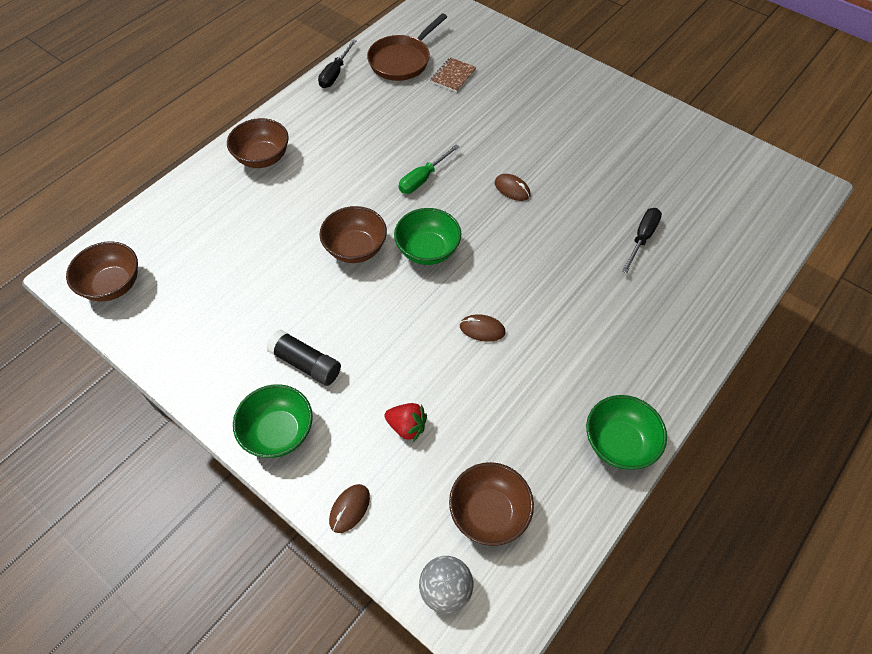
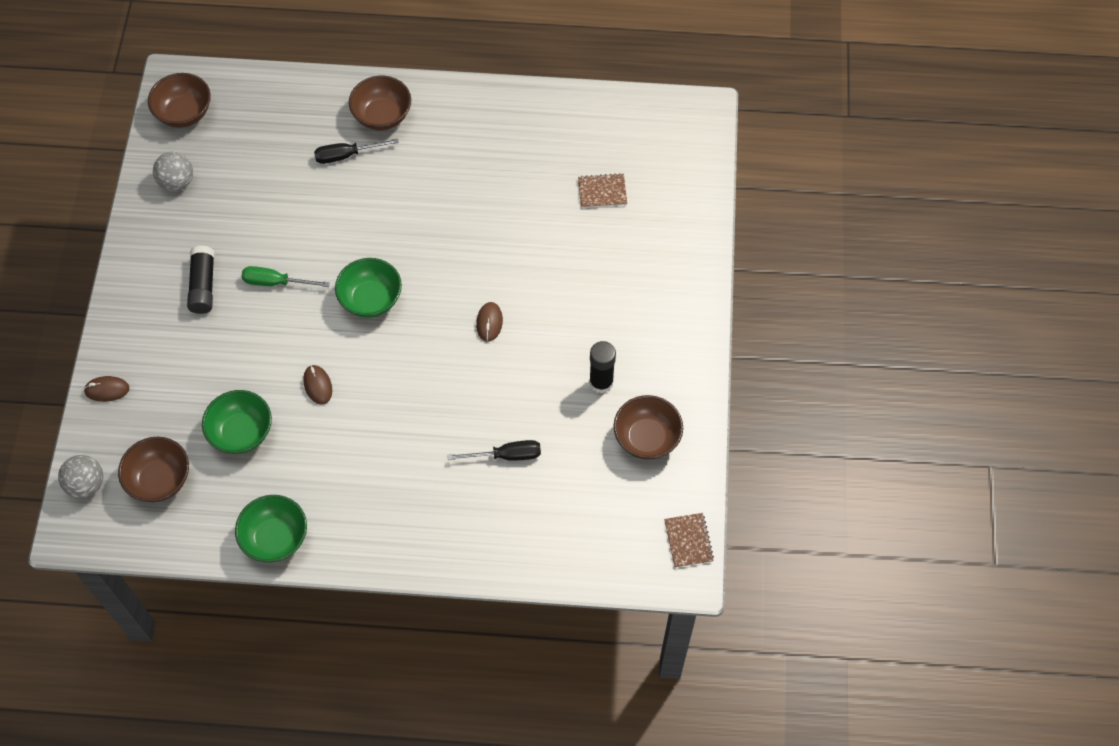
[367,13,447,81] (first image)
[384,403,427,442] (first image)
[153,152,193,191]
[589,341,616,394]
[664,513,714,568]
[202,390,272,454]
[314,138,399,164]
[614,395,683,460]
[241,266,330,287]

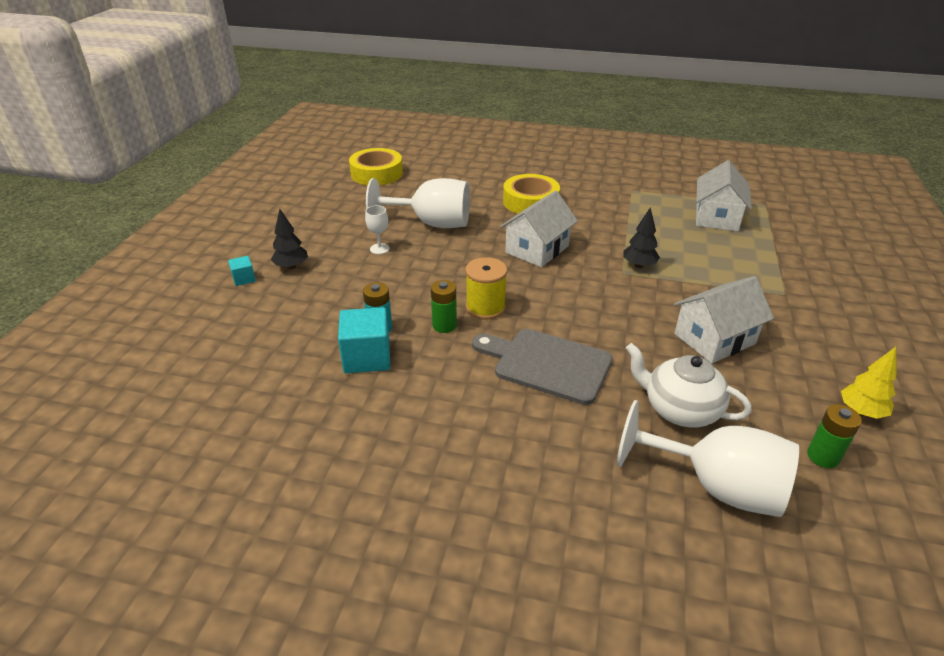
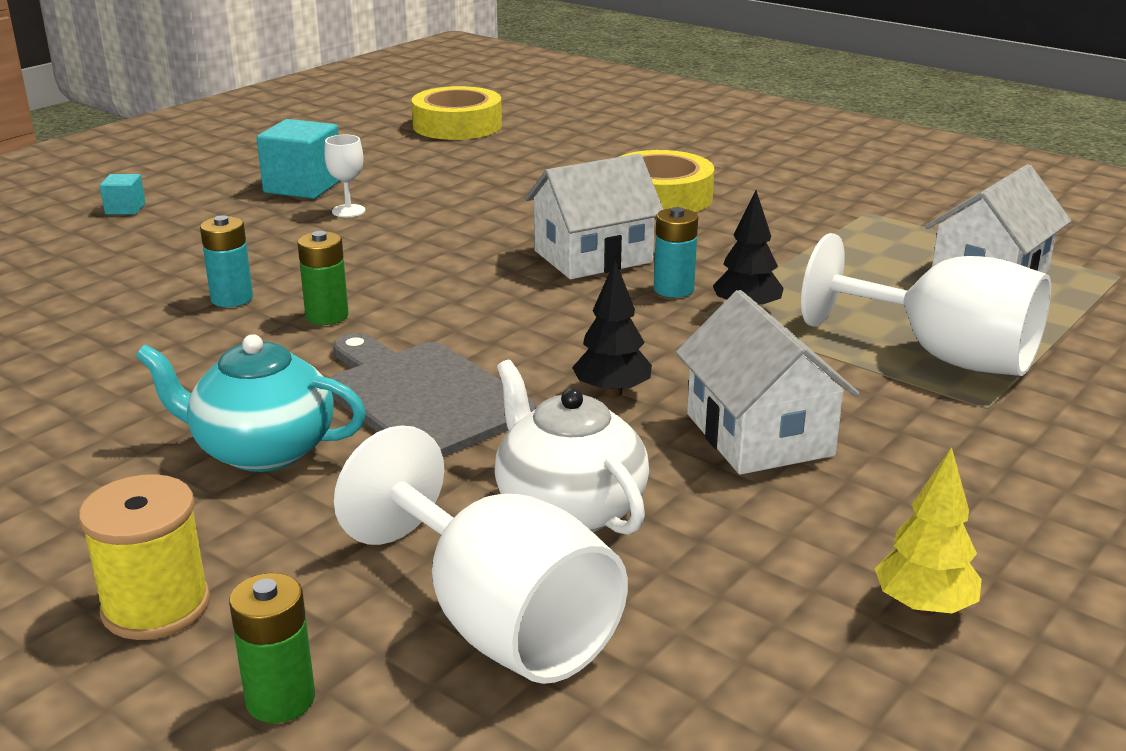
[136,334,366,472]
[654,207,698,298]
[572,260,652,398]
[257,119,340,199]
[801,233,1051,376]
[79,474,210,640]
[229,573,315,723]
[676,290,859,475]

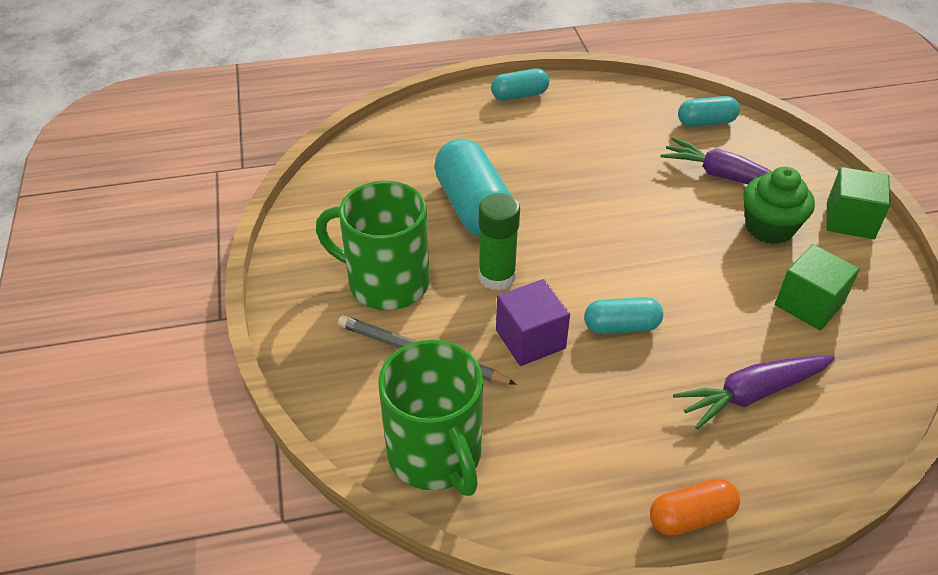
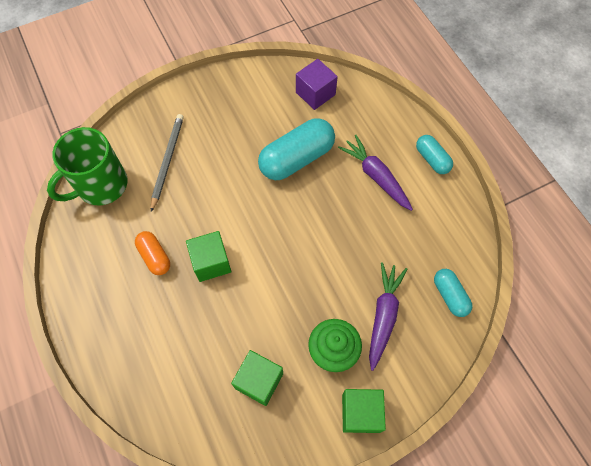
[316,181,429,310] (first image)
[478,193,520,290] (first image)
[296,59,338,110]
[135,231,170,275]
[338,135,413,211]
[186,231,231,282]

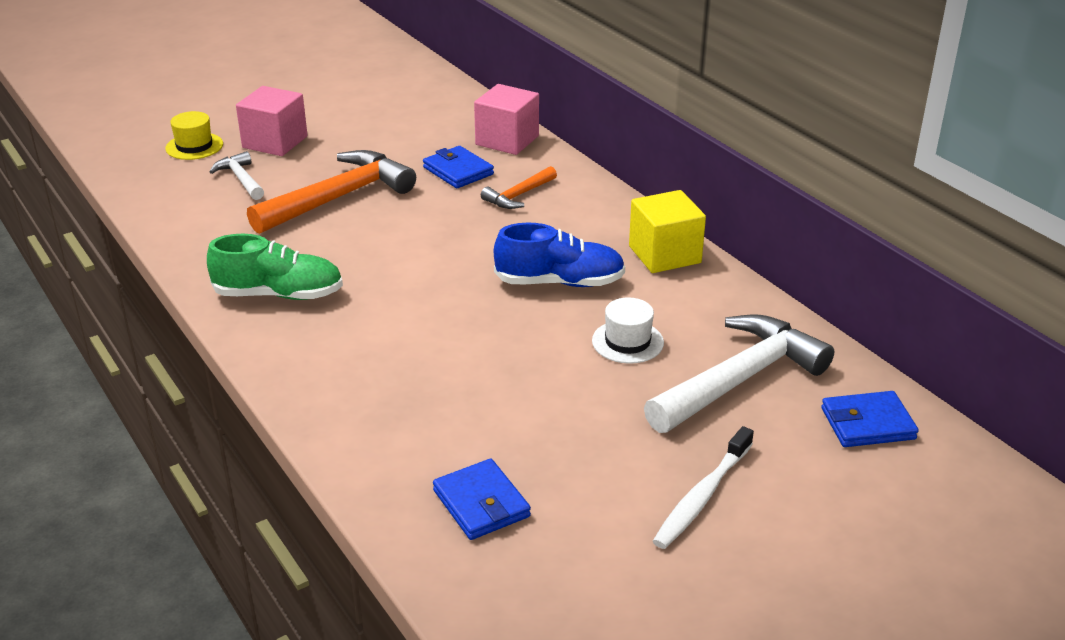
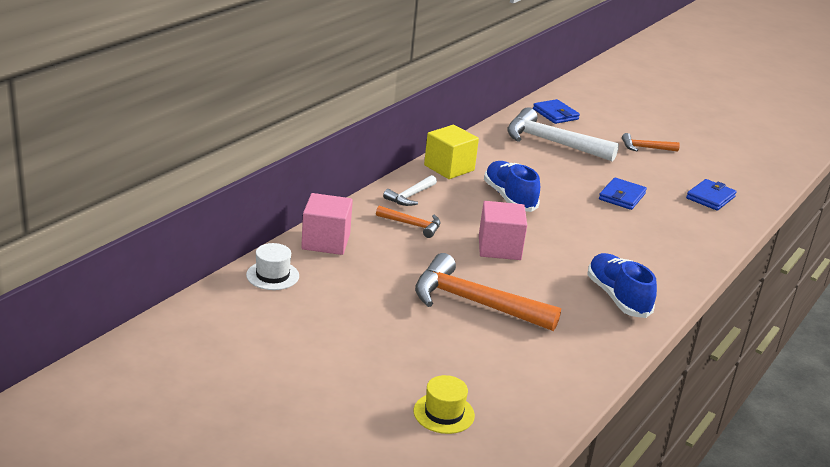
[383,175,437,206]
[479,201,527,260]
[599,178,647,210]
[246,243,299,290]
[622,133,680,152]
[587,253,657,318]

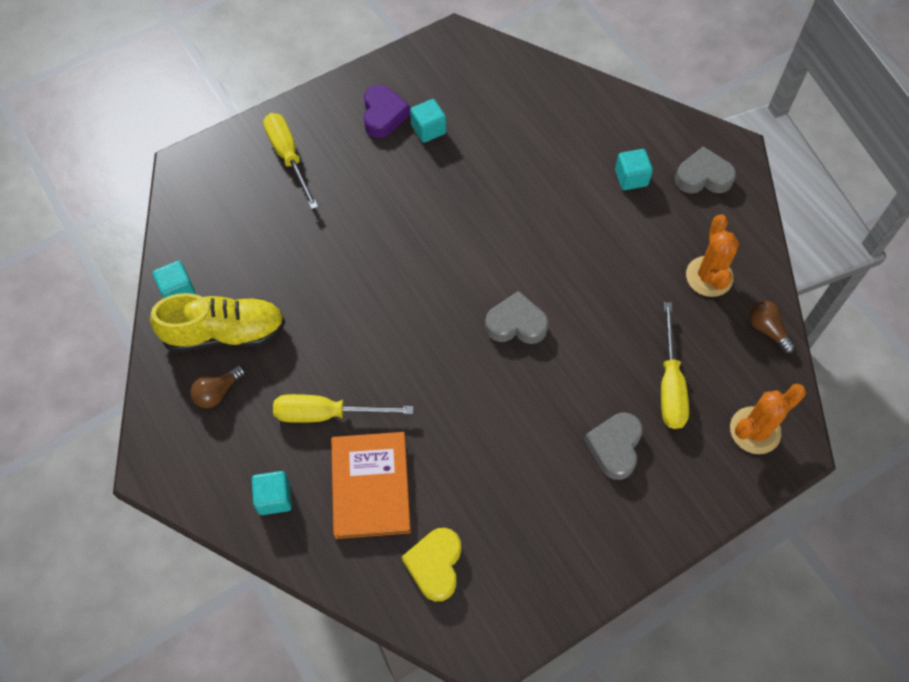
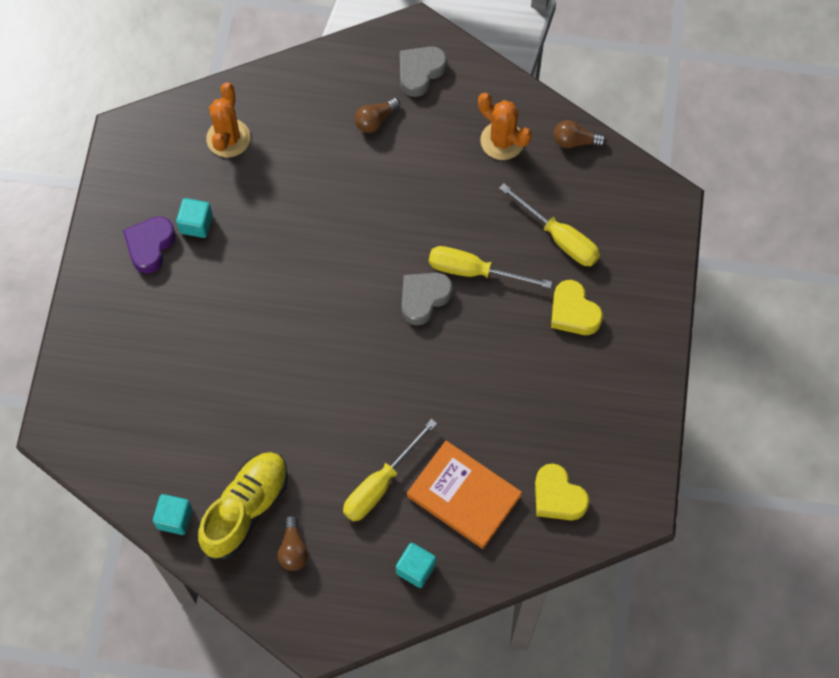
[429,246,552,289]
[206,82,251,157]
[355,98,400,133]
[551,280,603,335]
[123,216,176,274]

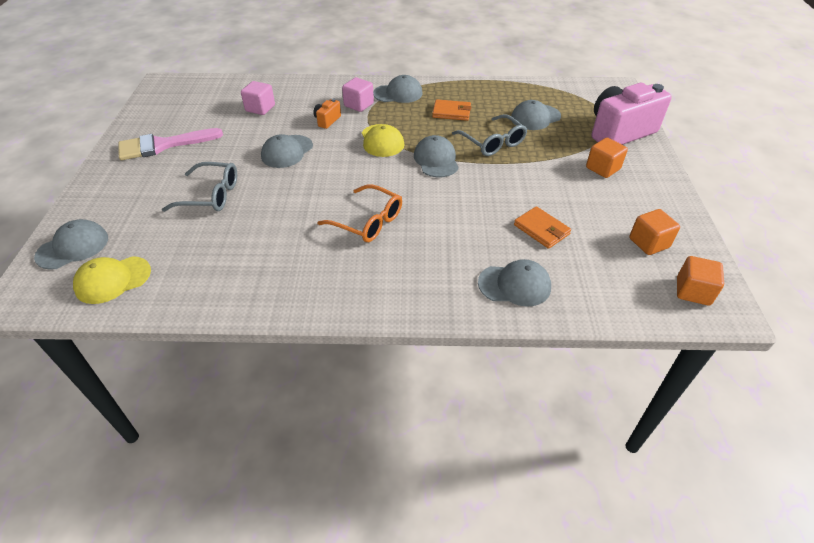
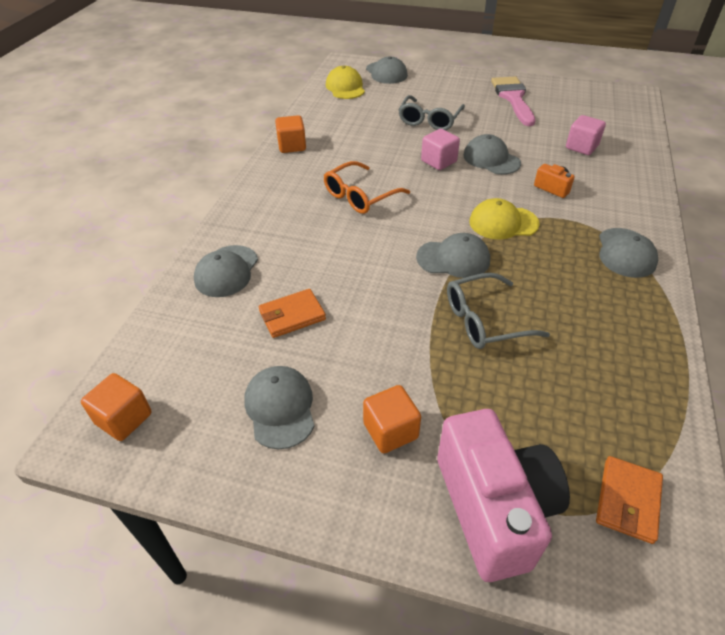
[421,129,460,170]
[596,456,663,544]
[244,366,315,450]
[275,115,306,153]

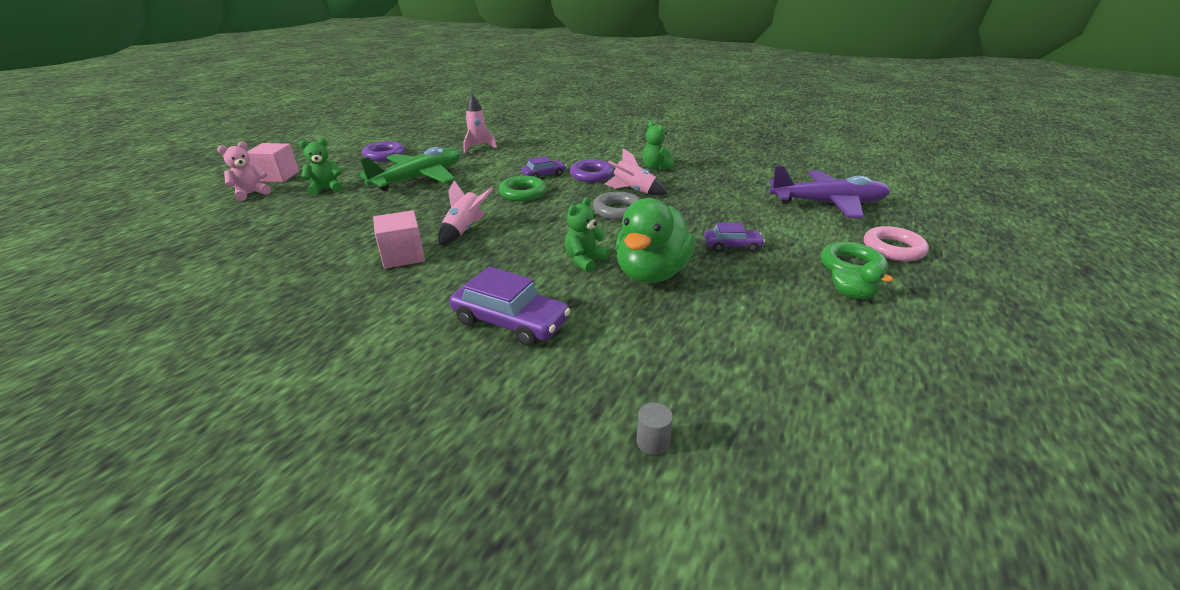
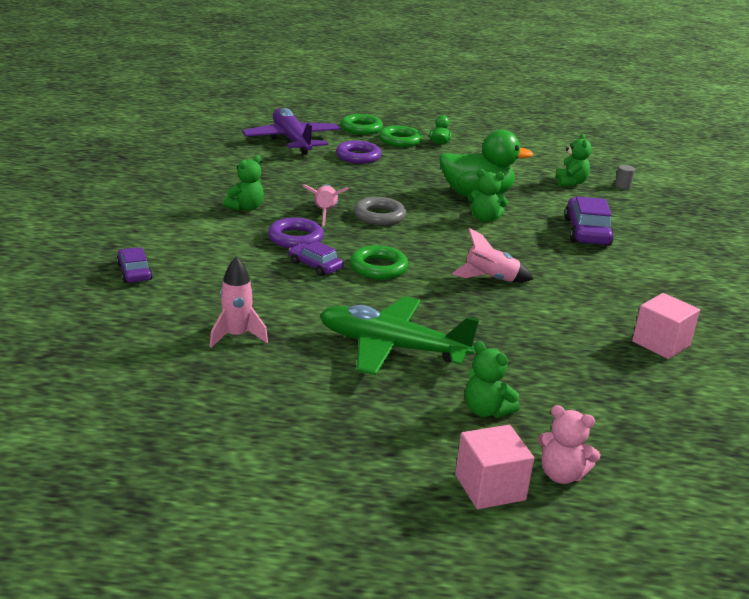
[556,134,592,186]
[336,141,382,164]
[632,293,700,359]
[117,247,153,283]
[341,114,383,135]

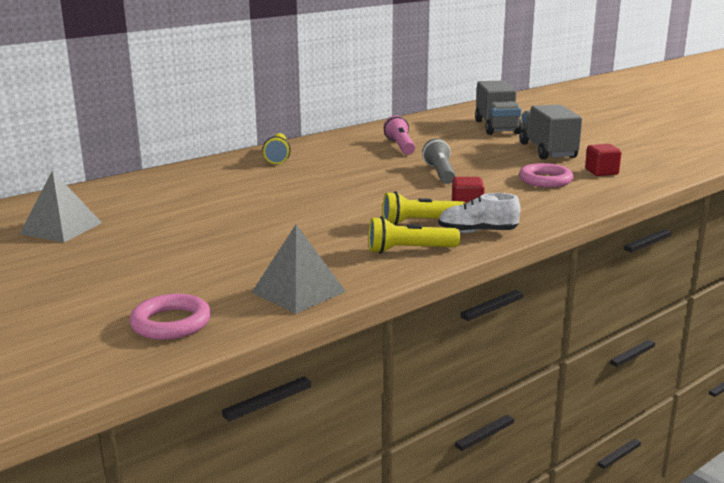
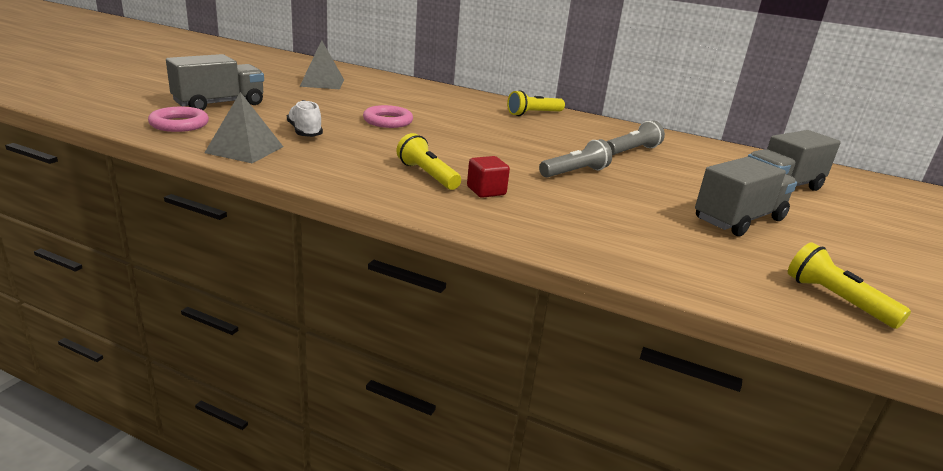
[585,144,622,176] (first image)
[166,54,264,110]
[788,242,911,329]
[287,100,323,137]
[363,105,413,128]
[607,121,665,155]

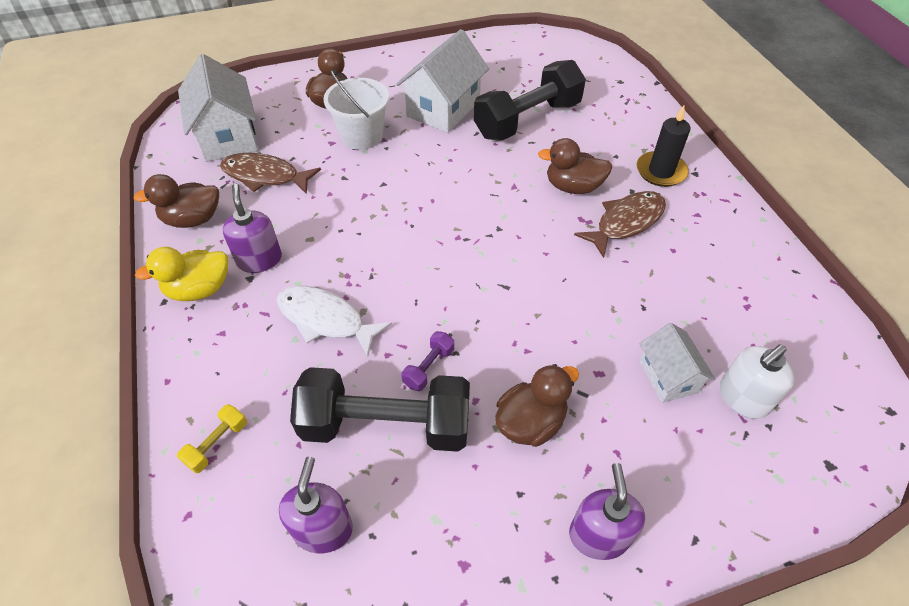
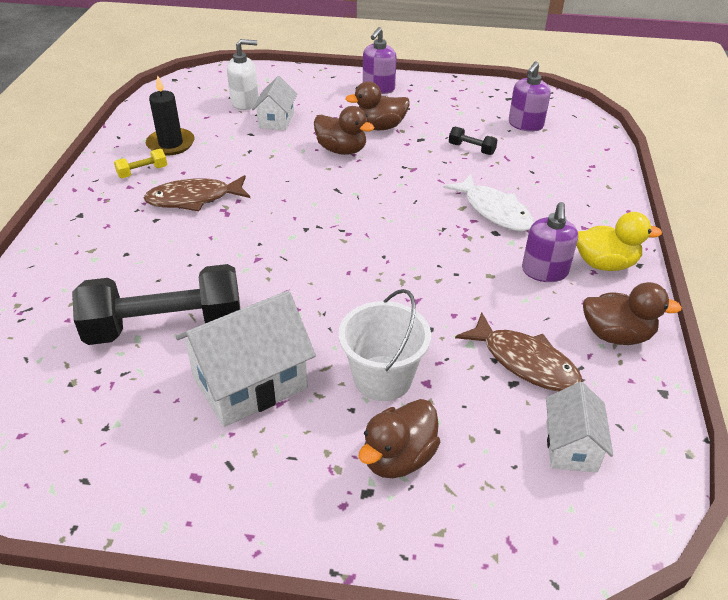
[402,331,454,391] (first image)
[114,149,167,178]
[314,106,374,155]
[146,75,194,156]
[546,382,613,473]
[449,127,497,155]

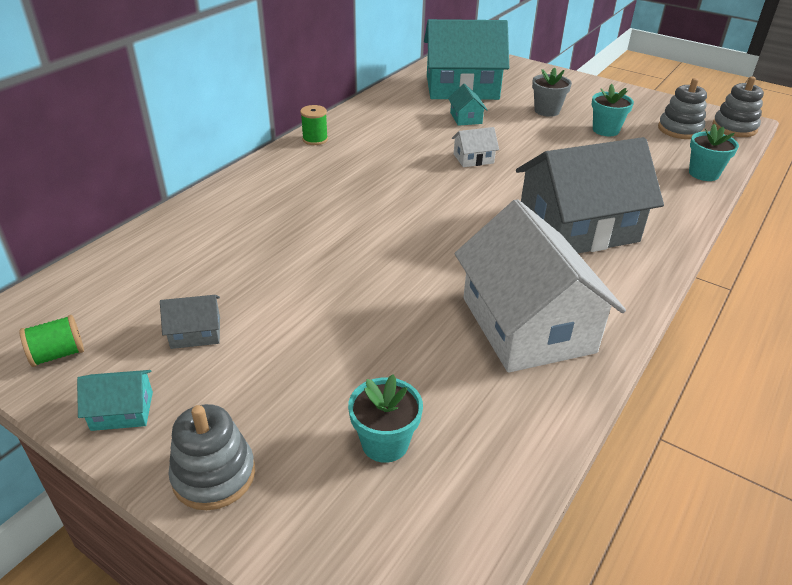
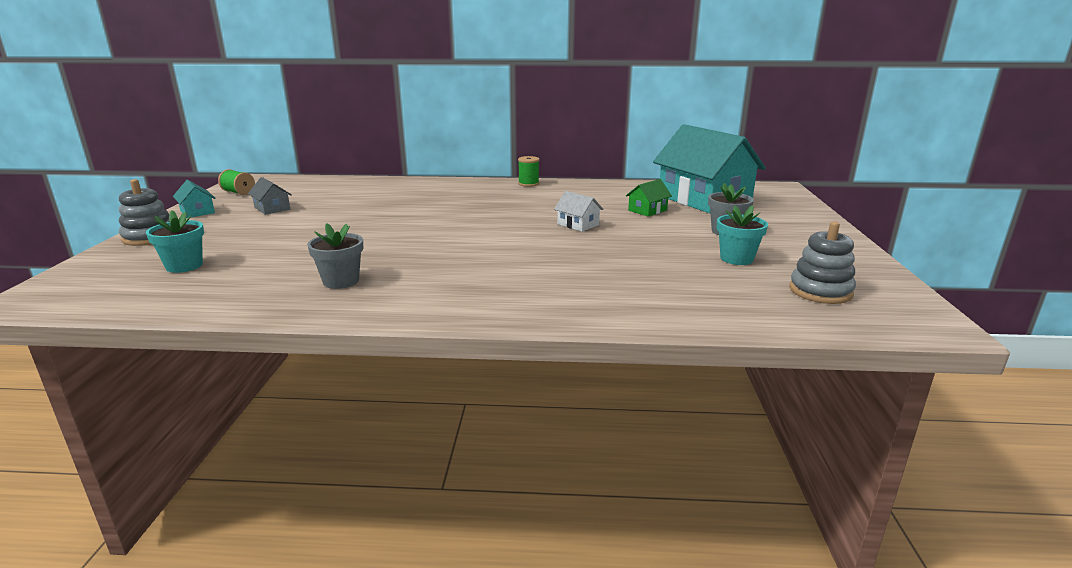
[516,137,664,253] (first image)
[689,124,739,181] (first image)
[712,76,764,137] (first image)
[307,223,363,289]
[626,179,672,217]

